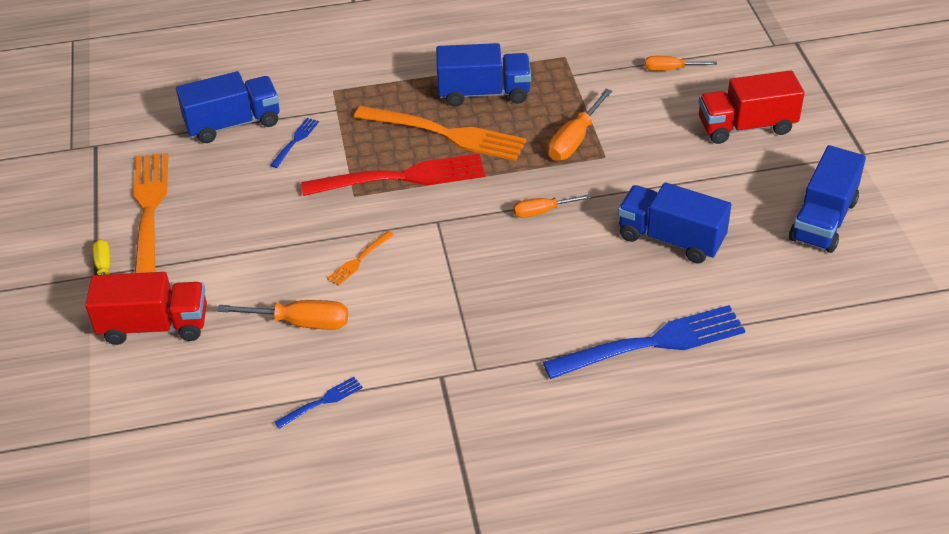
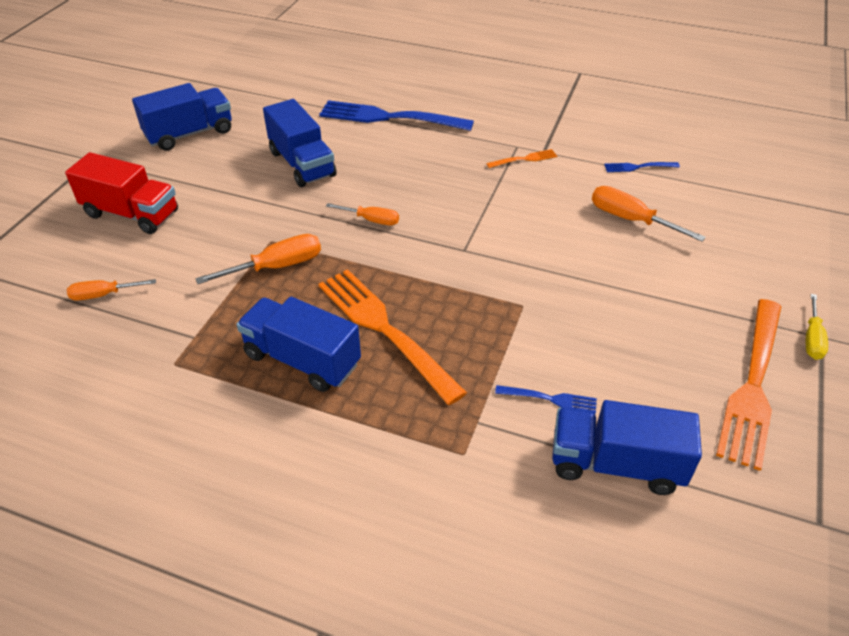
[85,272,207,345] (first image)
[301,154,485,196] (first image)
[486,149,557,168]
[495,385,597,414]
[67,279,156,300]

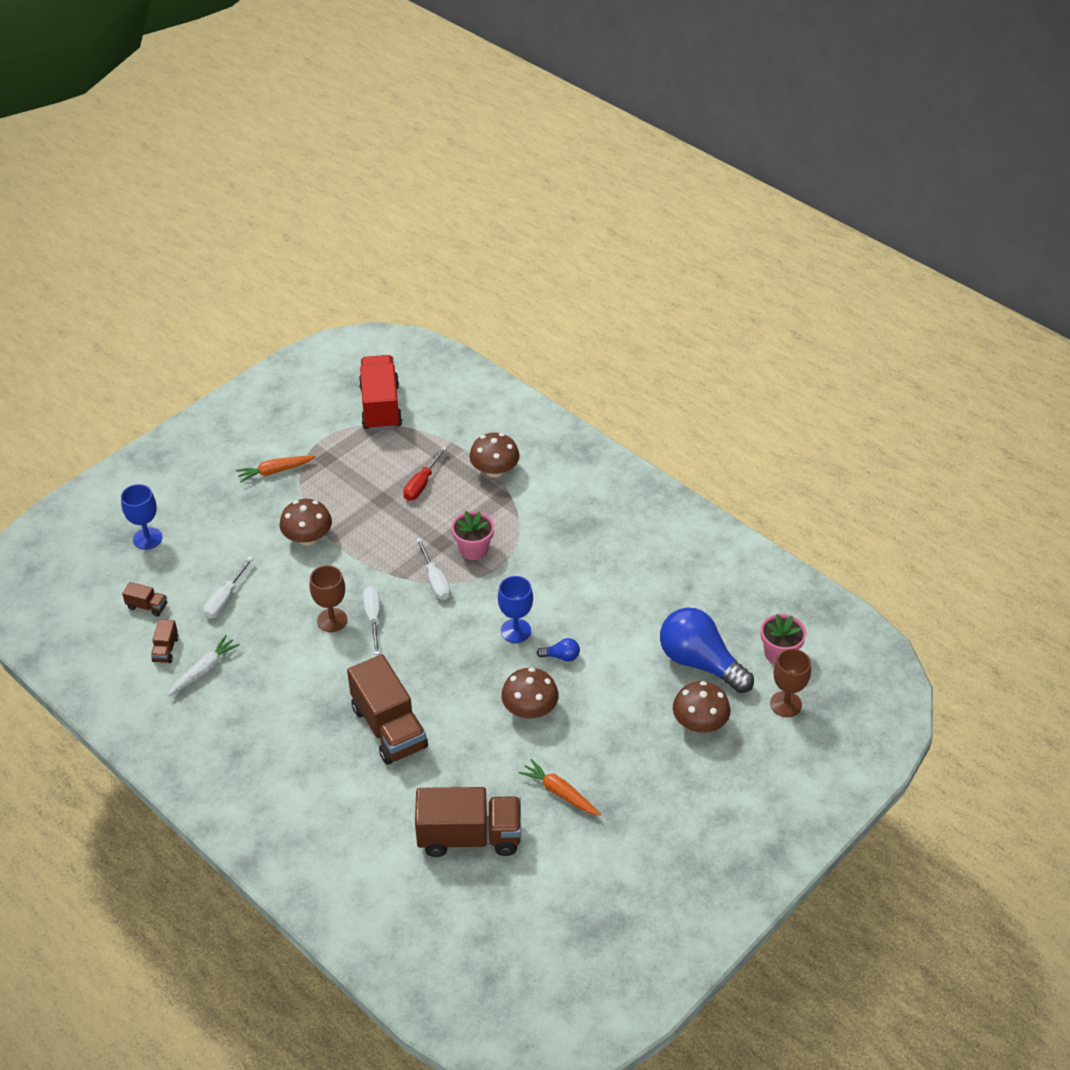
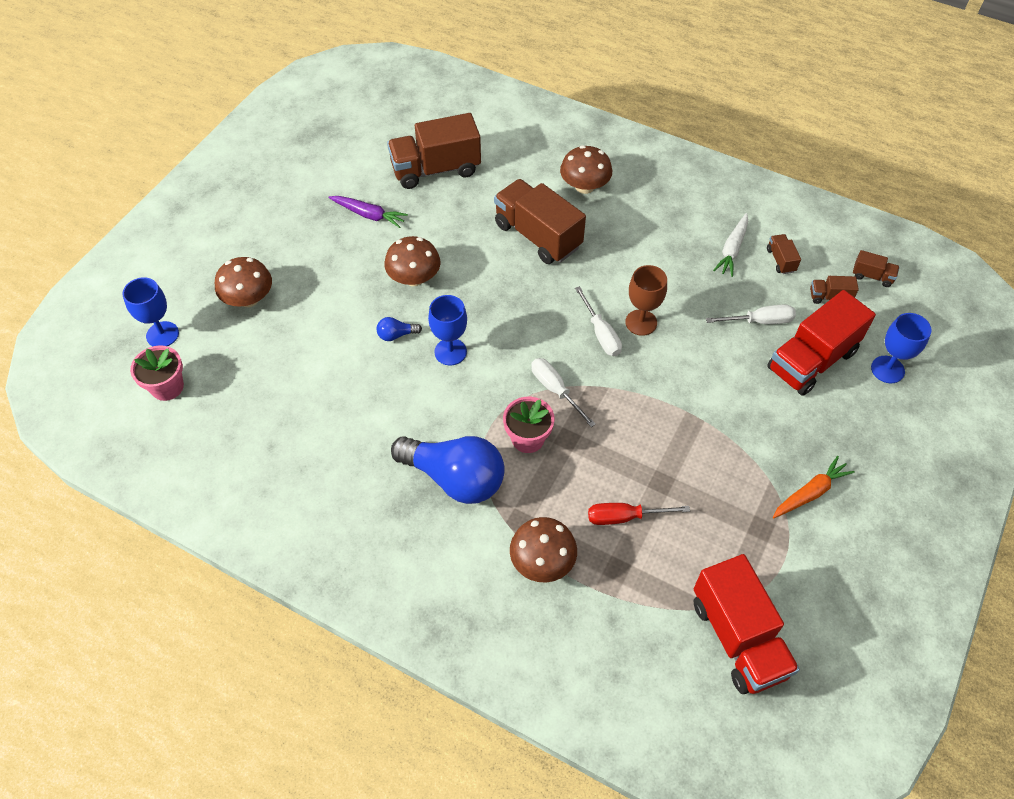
[767,290,876,396]
[853,250,899,287]
[560,145,612,194]
[391,436,505,504]
[328,196,408,228]
[123,277,179,346]
[706,304,796,324]
[588,503,690,525]

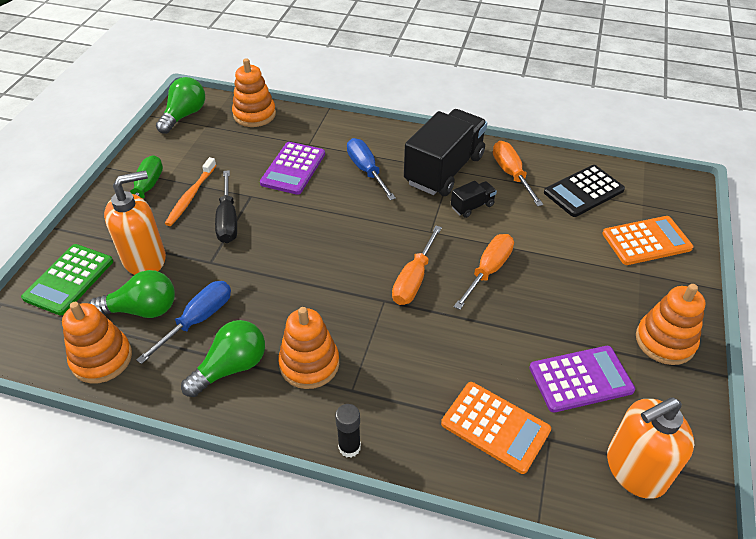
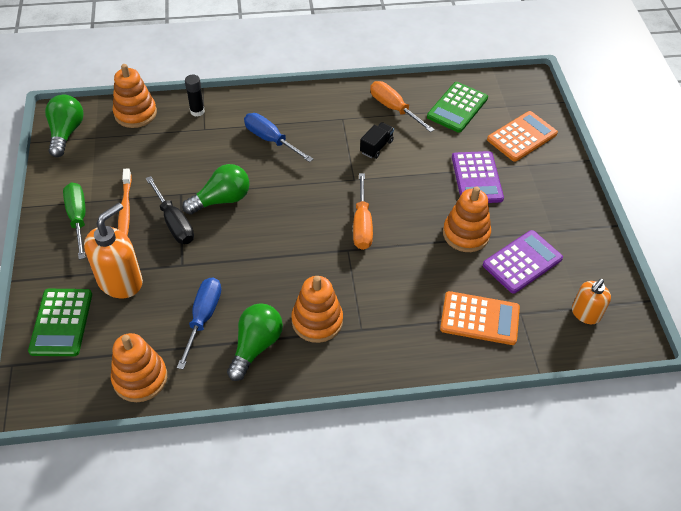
[404,109,487,196] (first image)
[454,234,514,310] (first image)
[182,164,250,215]
[452,151,504,203]
[185,75,205,117]
[443,187,491,252]
[427,82,488,133]
[572,279,611,324]

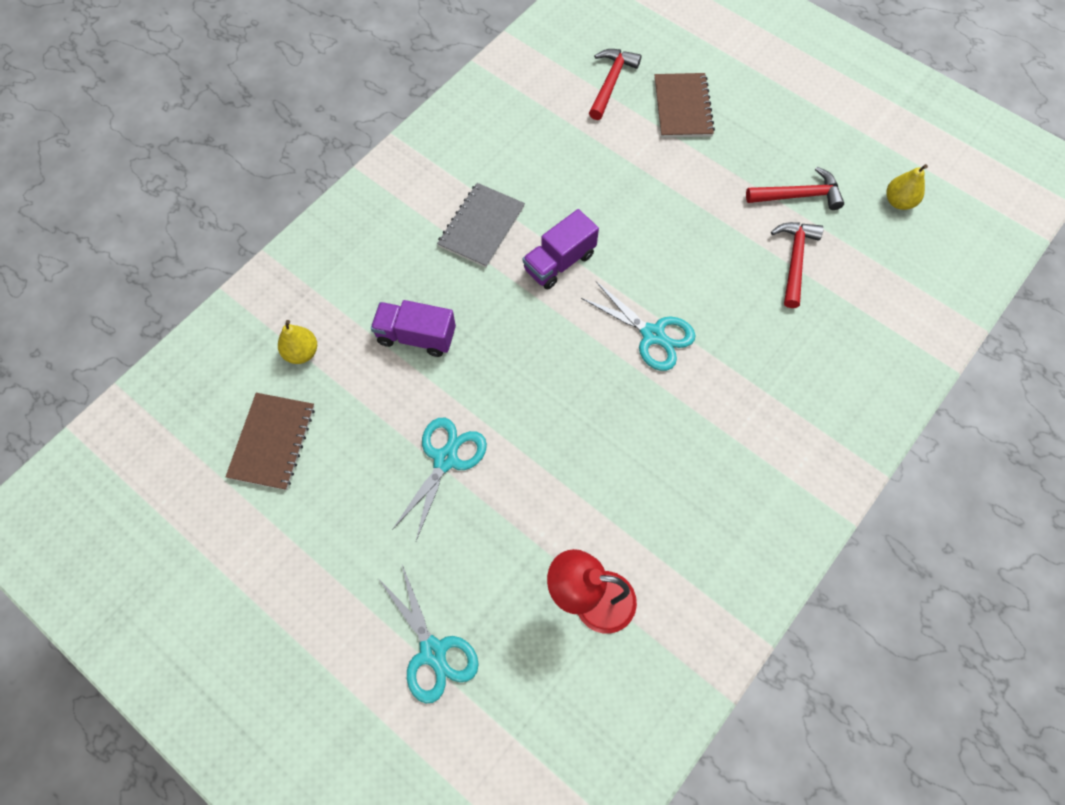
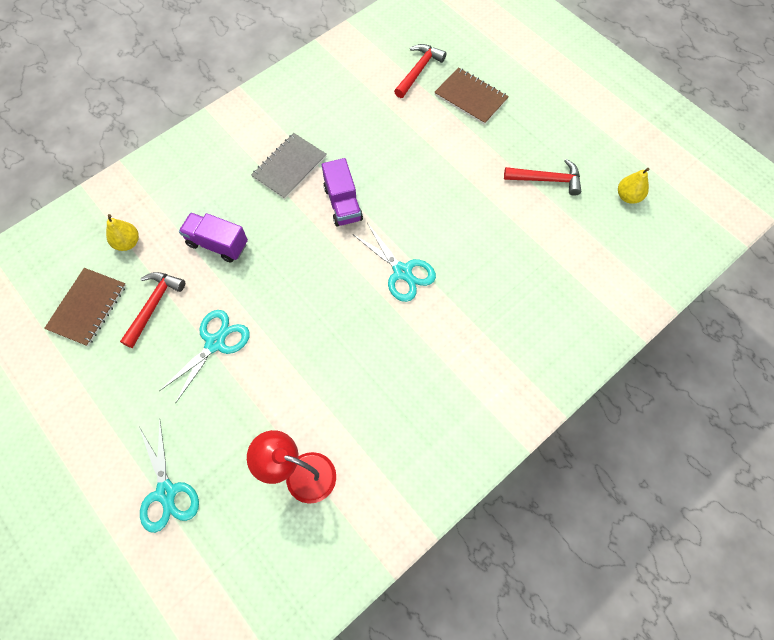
[120,272,185,348]
[322,158,363,227]
[434,67,509,125]

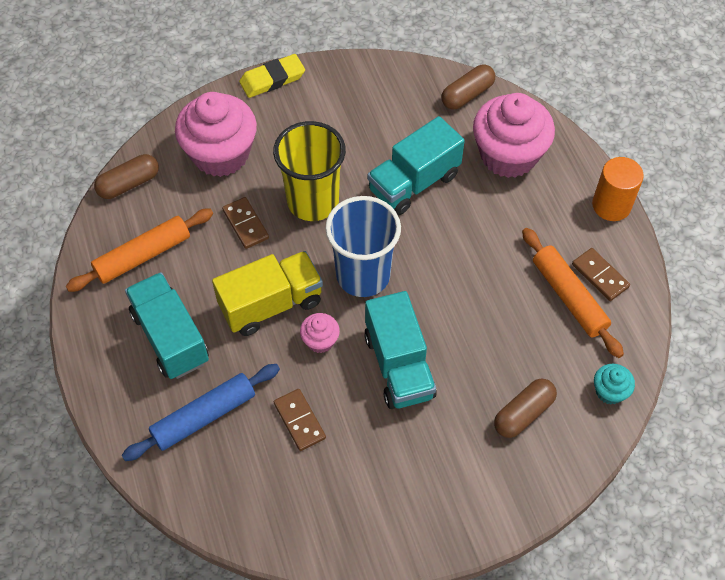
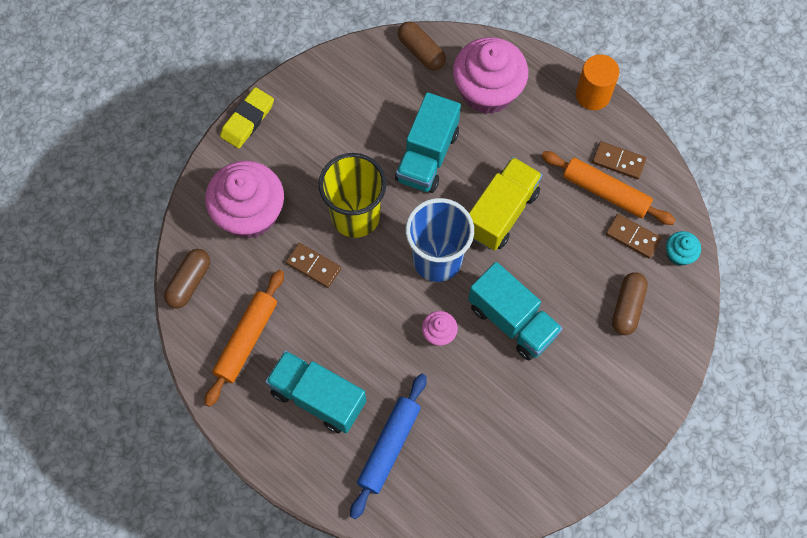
[469,157,543,251]
[606,214,662,259]
[398,21,446,70]

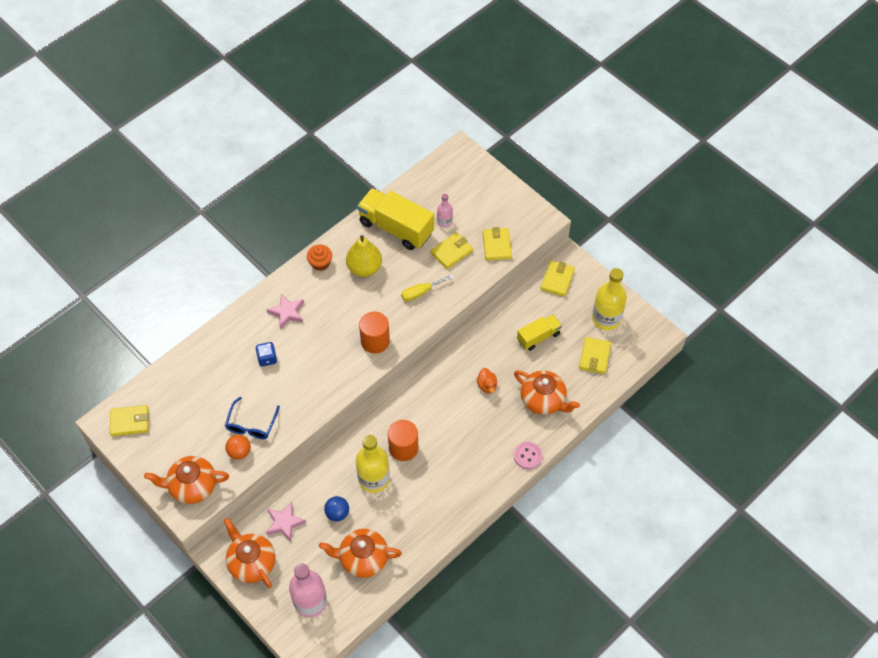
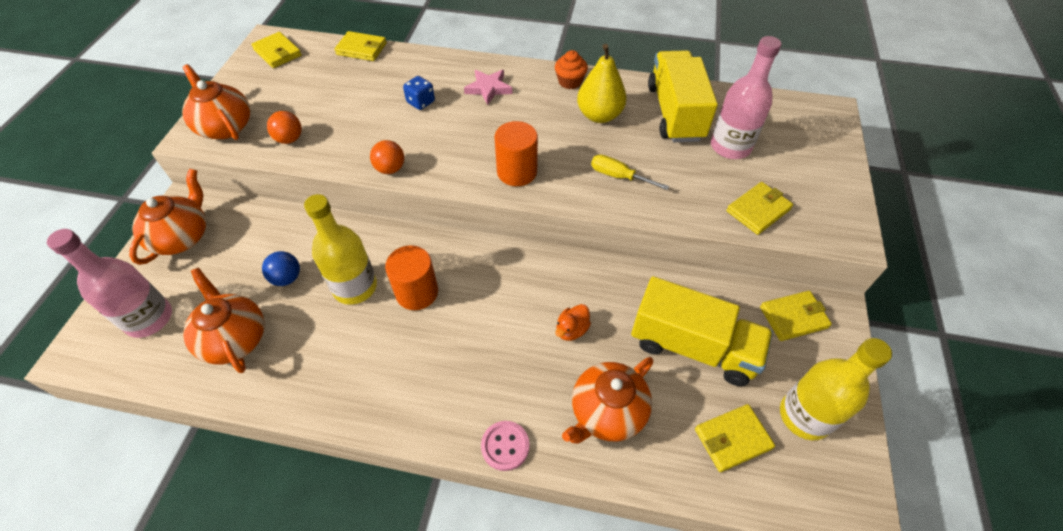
[225,397,280,439] (first image)
[266,501,306,542] (first image)
[370,140,404,174]
[334,31,387,61]
[562,357,653,444]
[711,36,781,159]
[631,276,773,386]

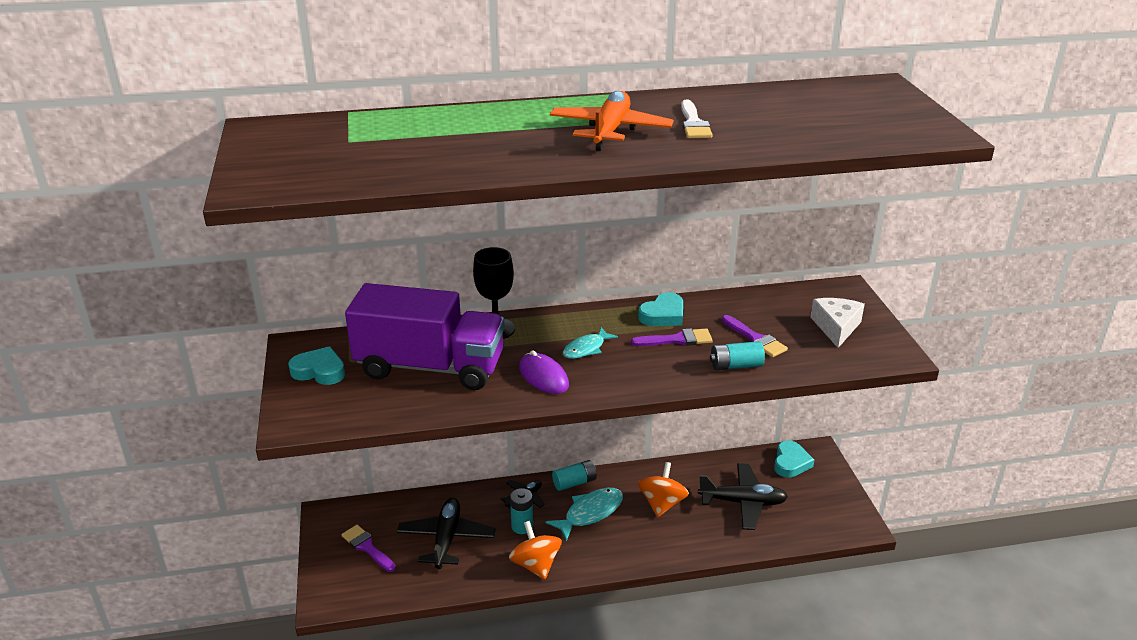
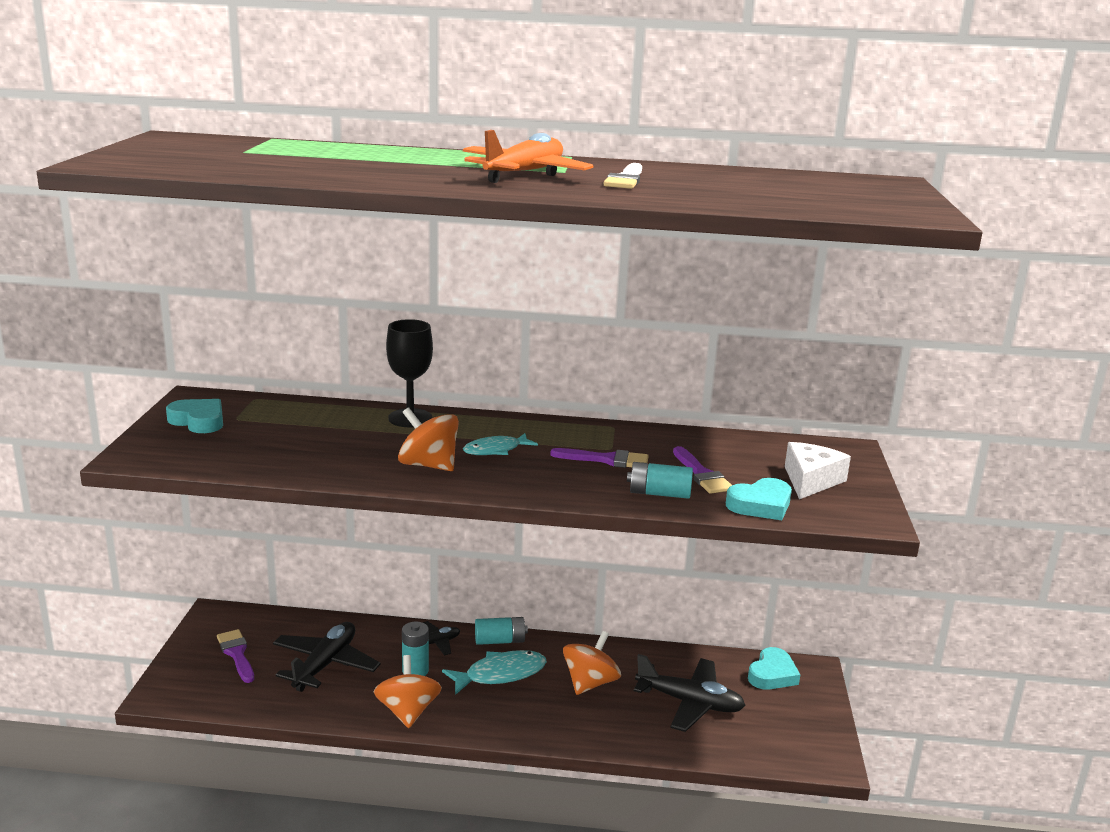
[345,283,505,390] (first image)
[726,478,792,520]
[398,407,459,471]

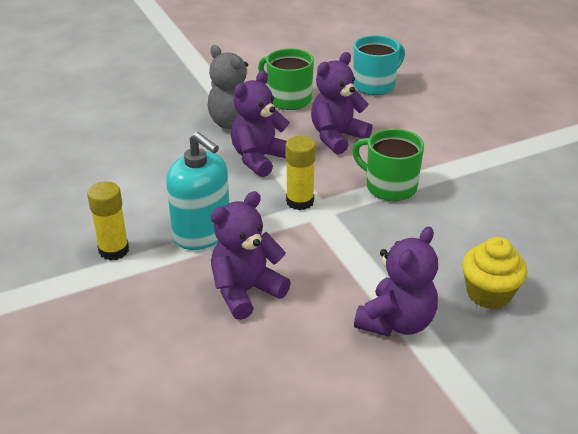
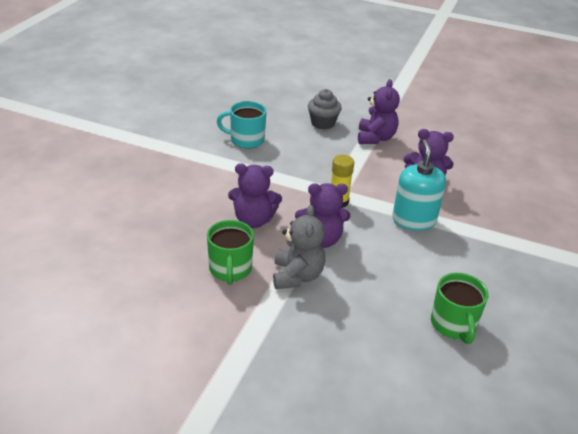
[87,181,129,261] (first image)
[431,273,488,344]
[217,101,267,149]
[308,89,342,130]
[358,79,400,144]

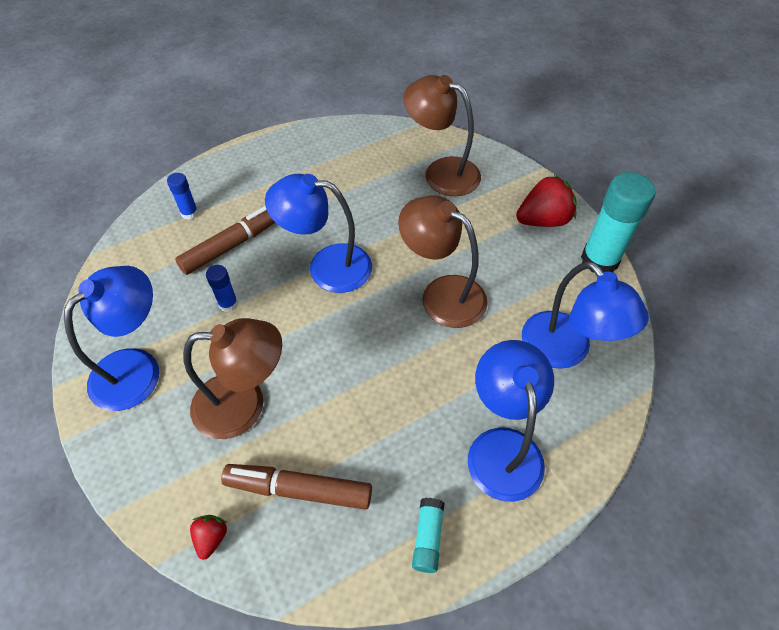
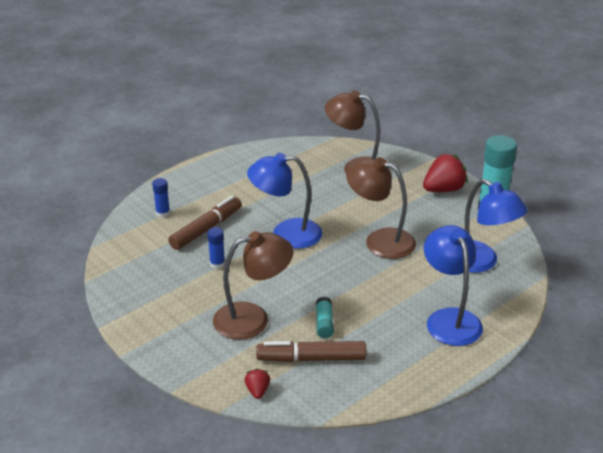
[64,266,159,411] (first image)
[316,297,334,338]

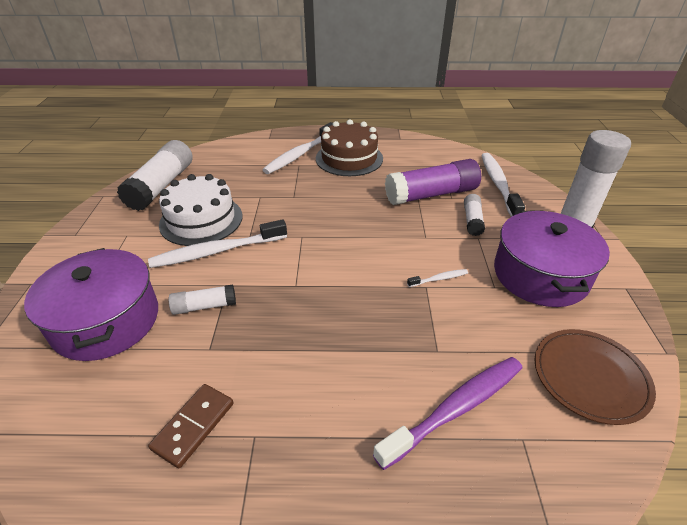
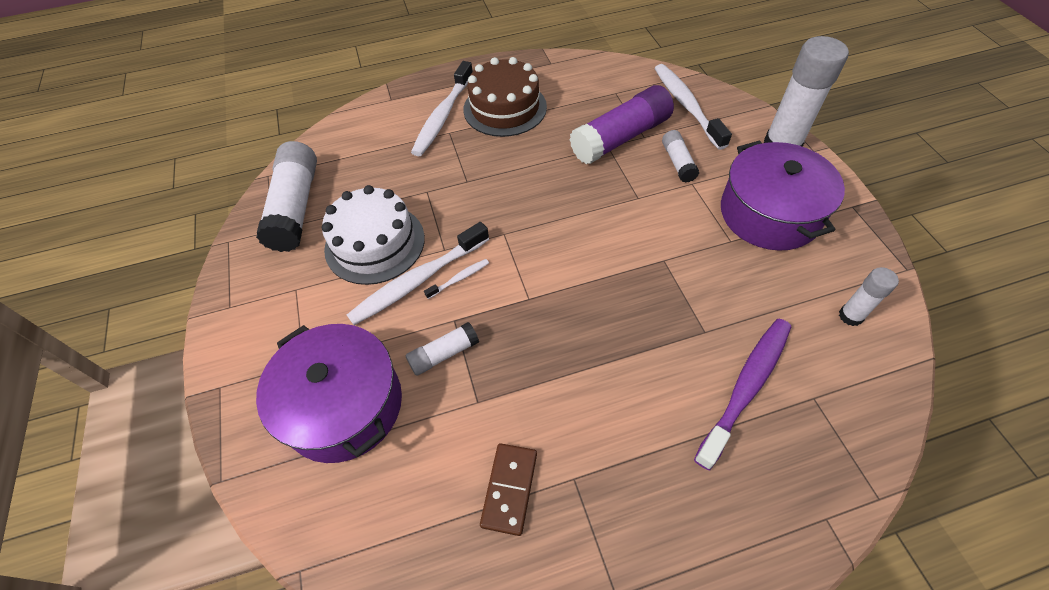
[424,259,489,299]
[839,267,899,326]

